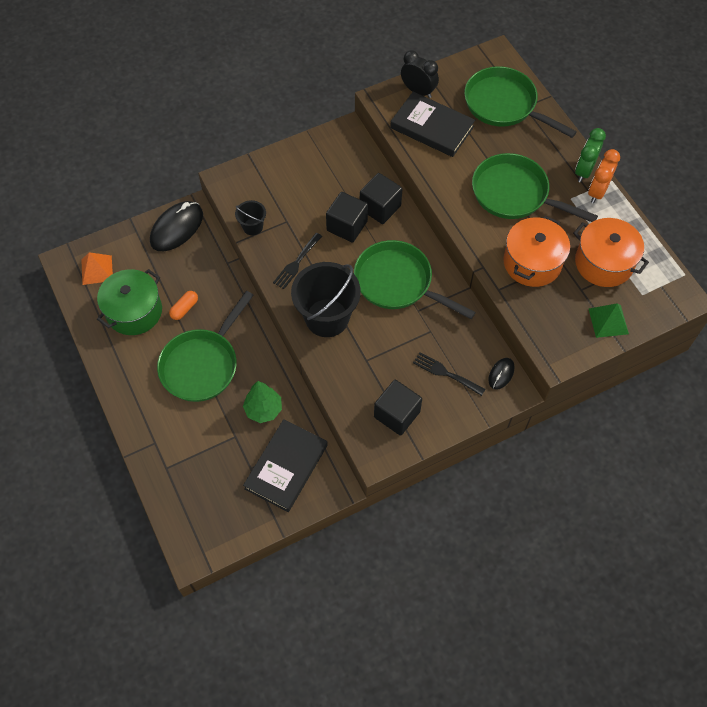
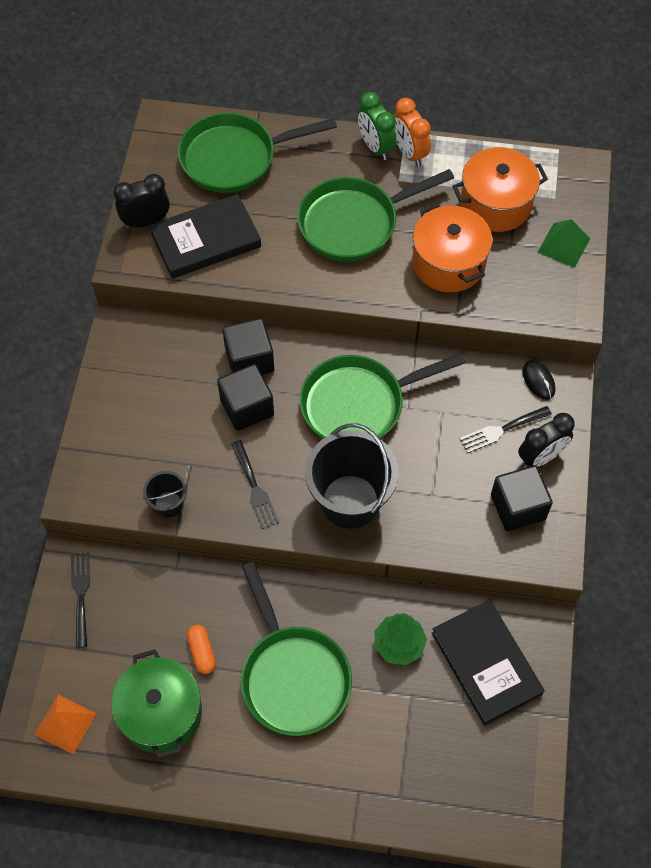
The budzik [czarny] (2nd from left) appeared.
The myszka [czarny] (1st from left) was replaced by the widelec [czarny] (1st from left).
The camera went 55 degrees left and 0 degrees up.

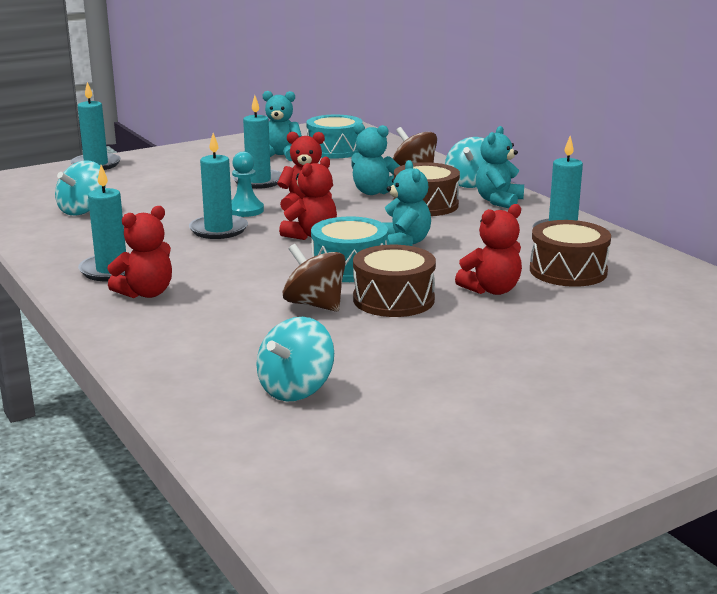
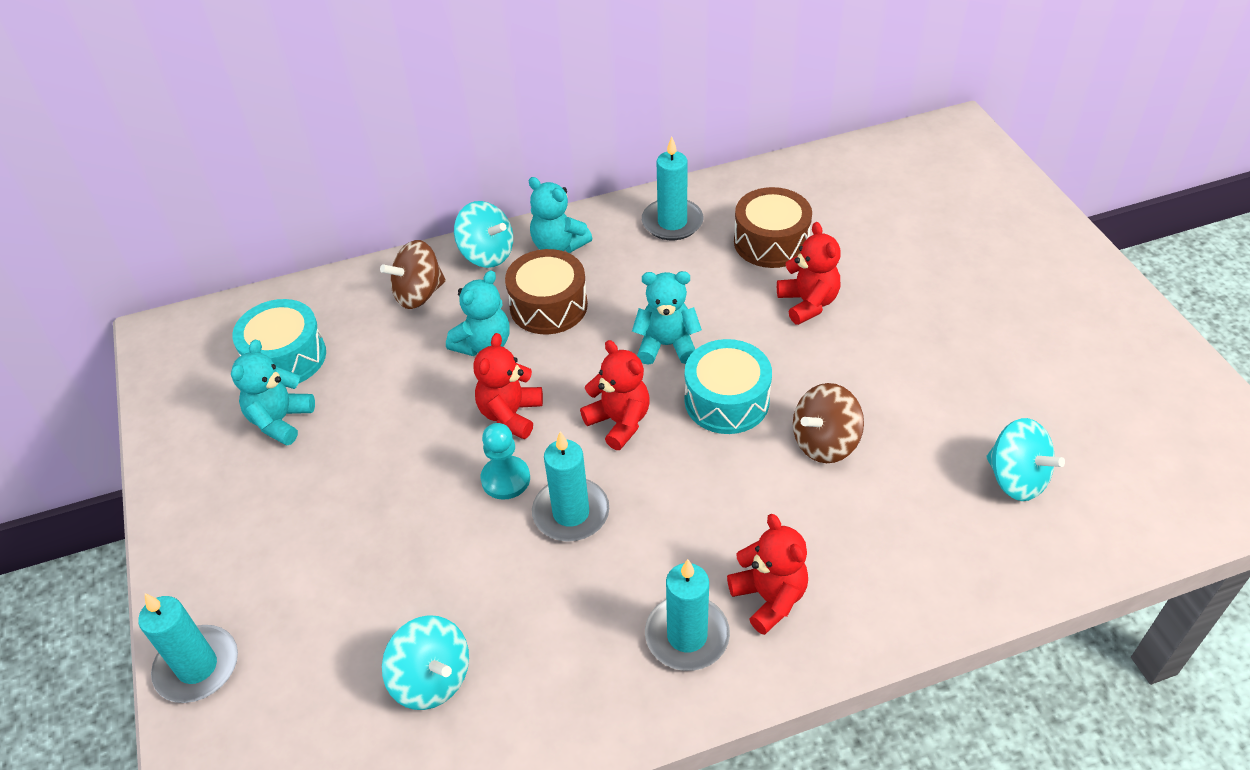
The świeca [turkusowy] (4th from left) disappeared.
The bęben [brązowy] (1st from left) disappeared.
The camera went 75 degrees left and 25 degrees up.

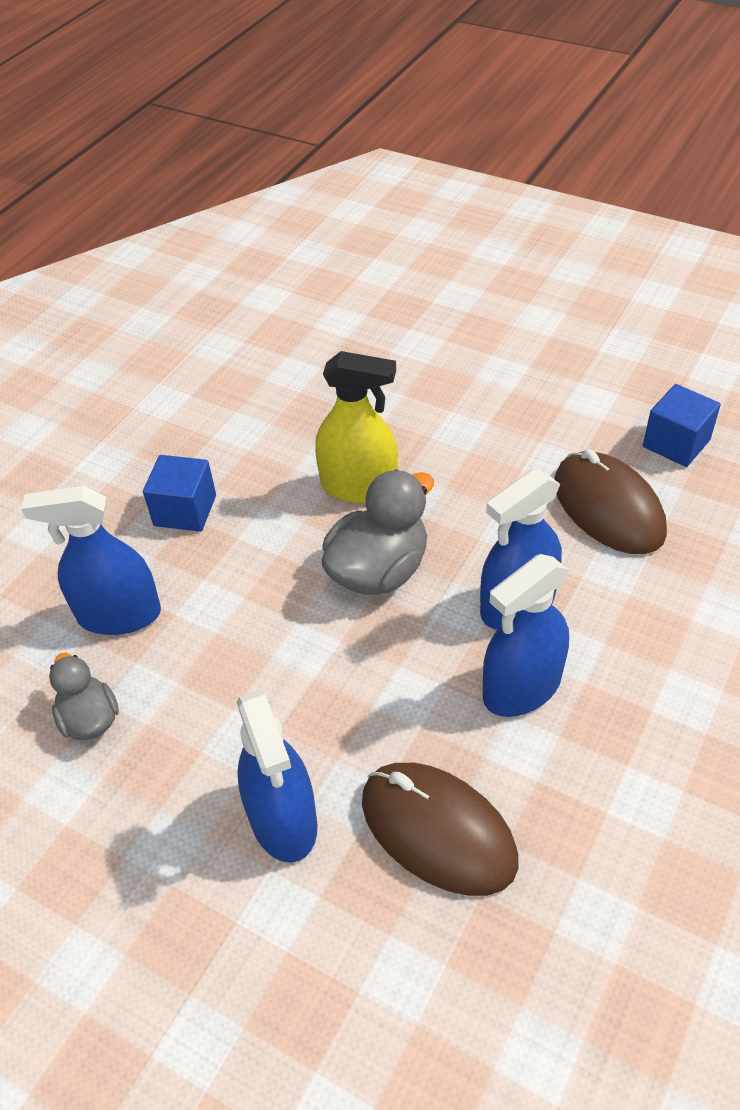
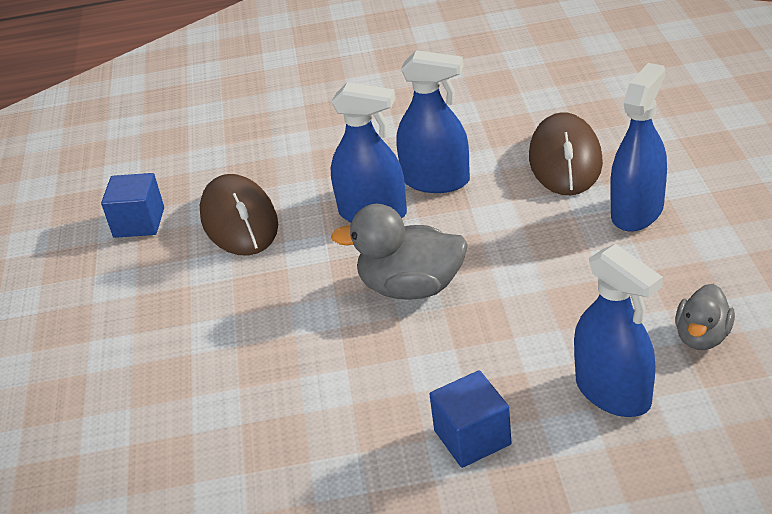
The spryskiwacz [żółty] disappeared.
The myszka [brązowy] (2nd from left in the first image) turned 45 degrees counterclockwise.
The camera went 125 degrees left and 10 degrees down.

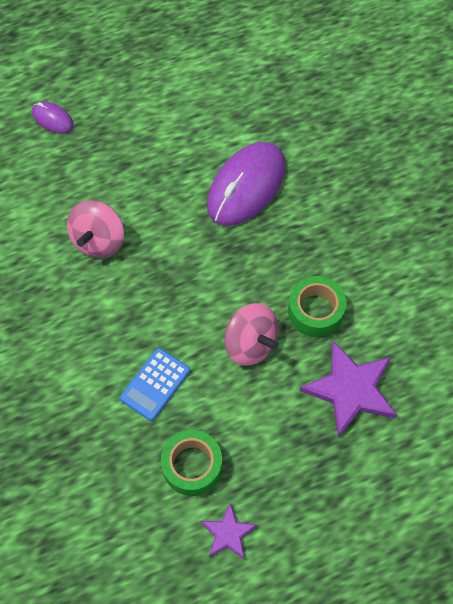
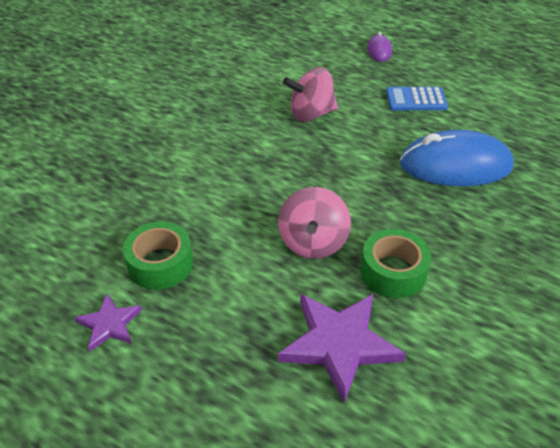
The kalkulator [niebieski] moved.
The myszka [fioletowy] (2nd from left) became the myszka [niebieski].
The camera went 55 degrees right and 20 degrees down.

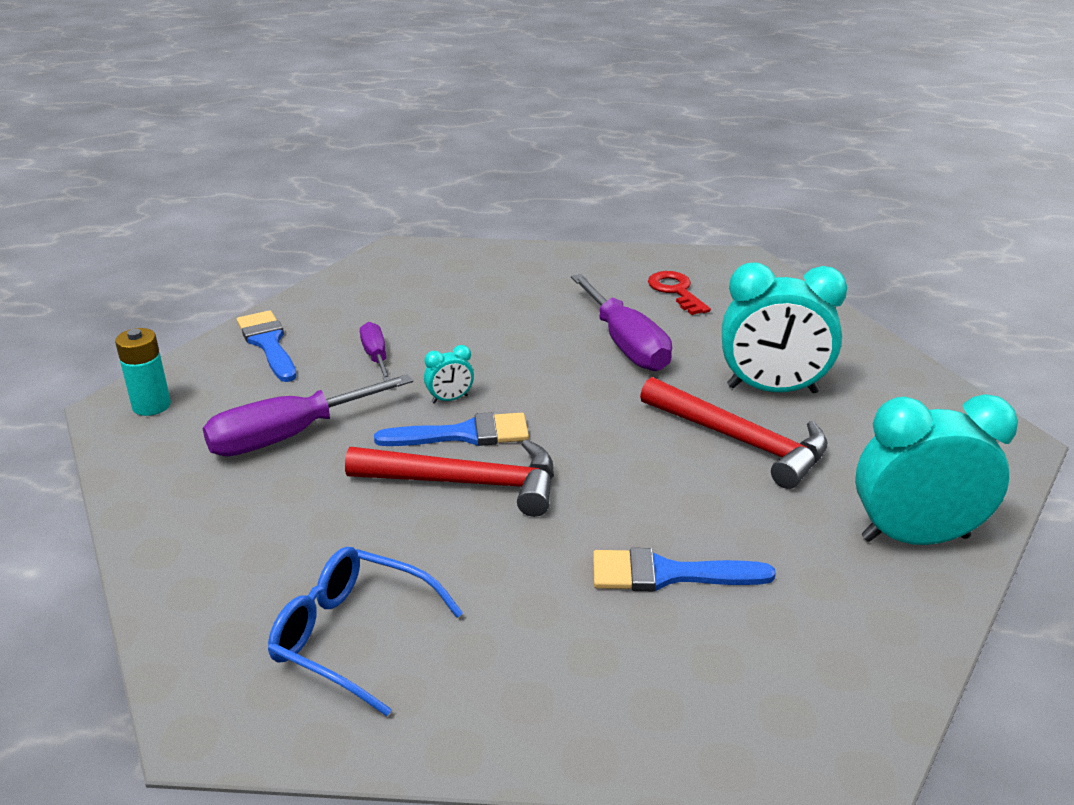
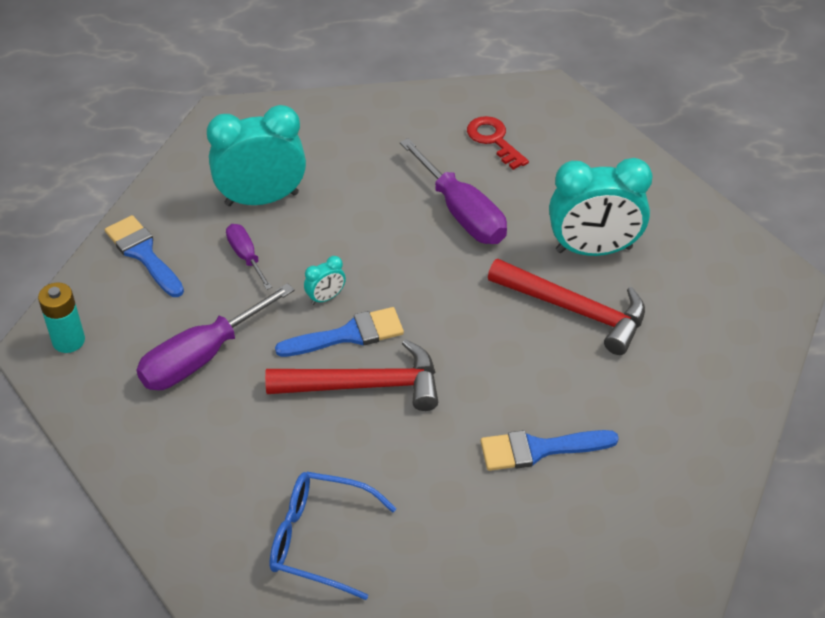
The budzik [turkusowy] (3rd from left in the first image) moved.
The camera went 10 degrees left and 15 degrees up.

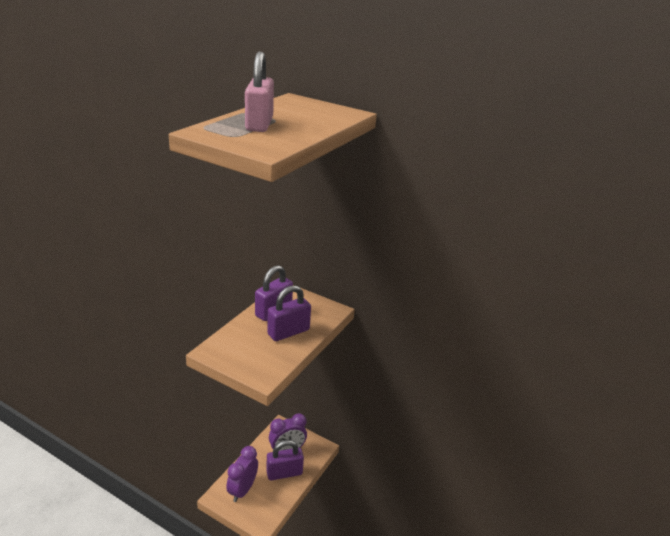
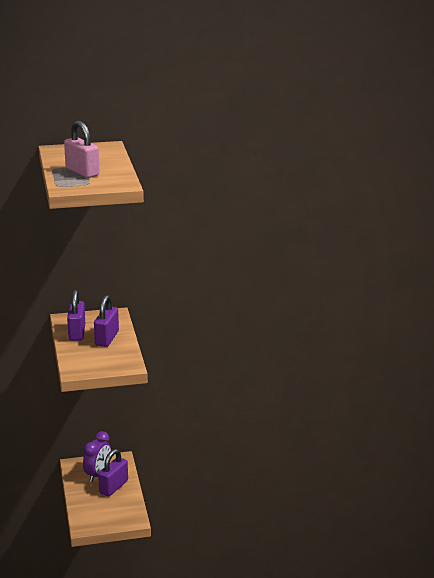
The budzik [fioletowy] (1st from left) disappeared.
The camera went 40 degrees left and 5 degrees down.

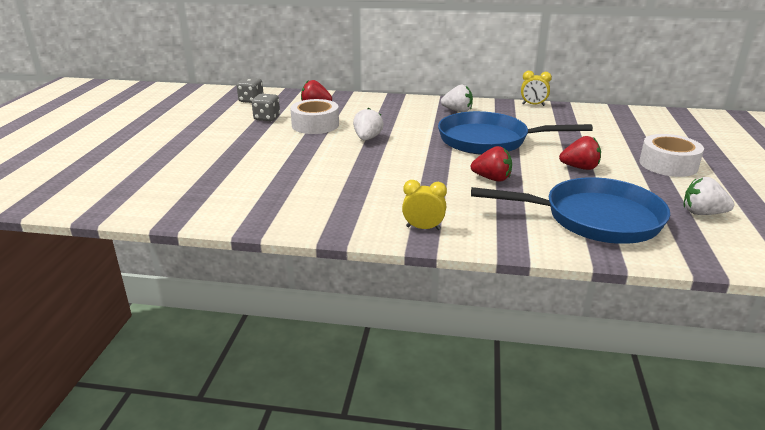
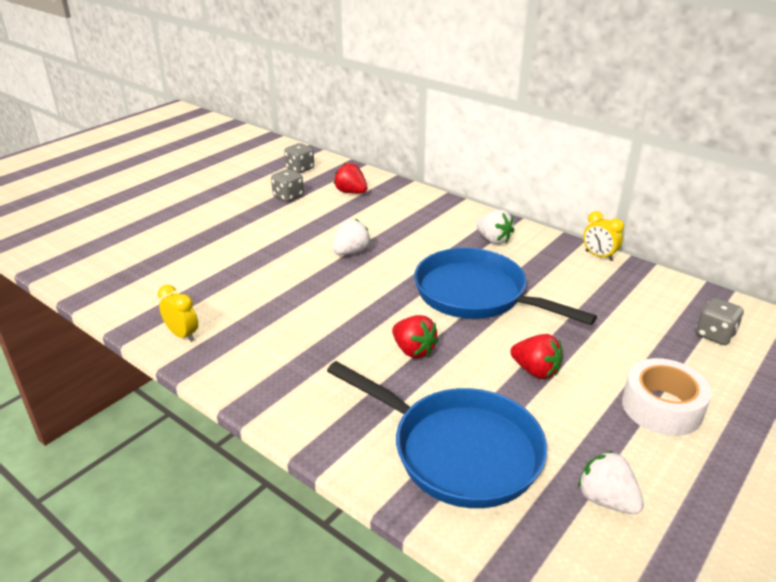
The taśma klejąca [biały] (1st from left) disappeared.
The kostka do gry [szary] (3rd from left) appeared.
The budzik [żółty] (1st from left) moved.
The camera went 30 degrees right and 5 degrees up.

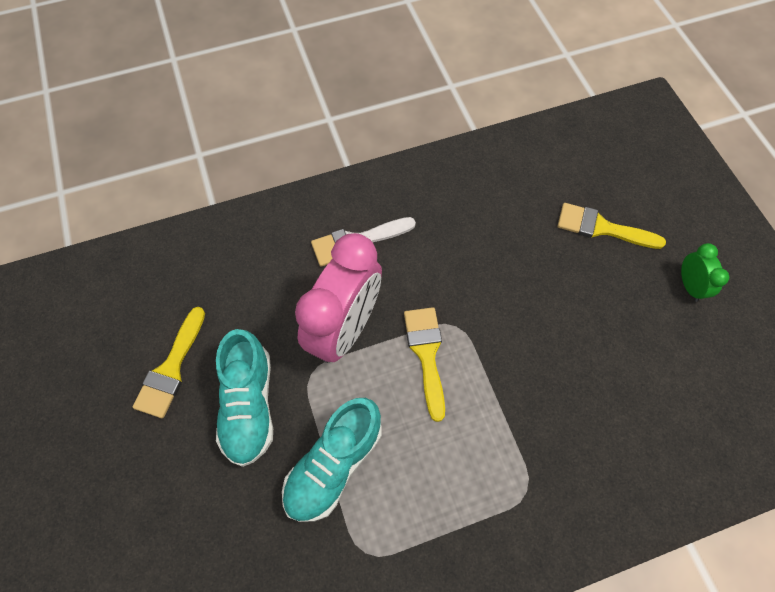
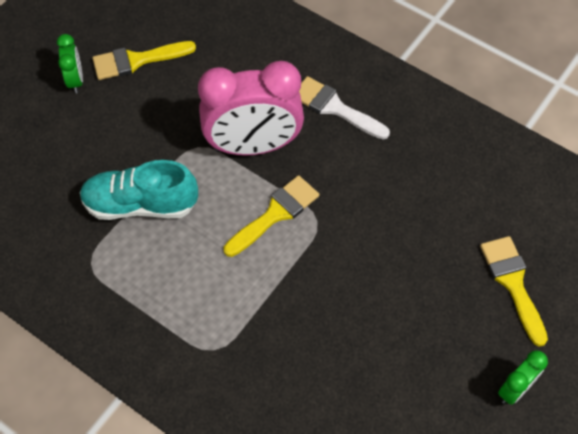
The but [turkusowy] (1st from left) disappeared.
The budzik [zielony] (1st from left) appeared.
The camera went 55 degrees right and 5 degrees down.

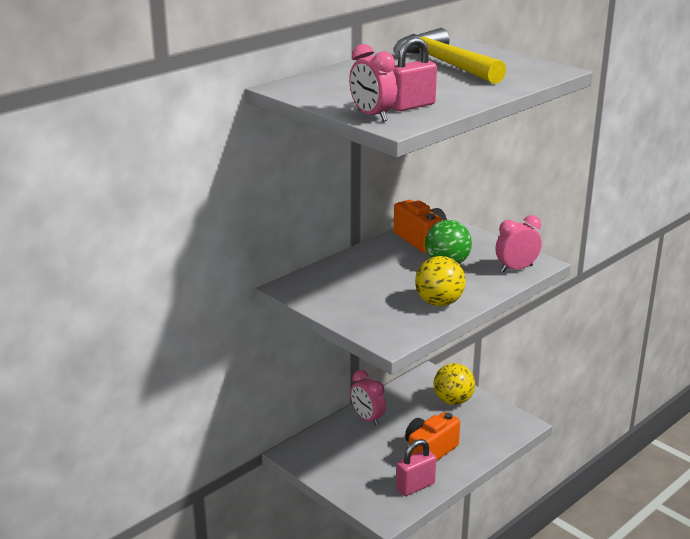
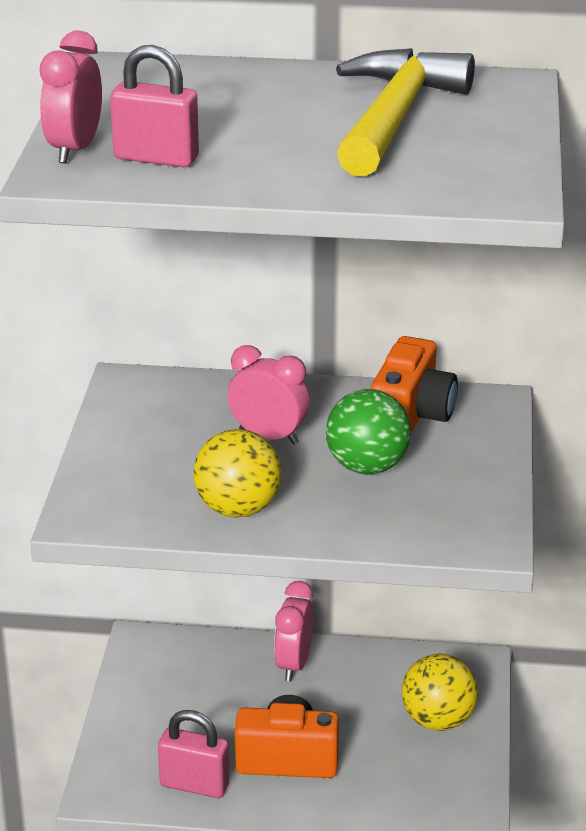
The budzik [różowy] (3rd from left in the first image) moved.
The camera went 50 degrees right and 5 degrees up.

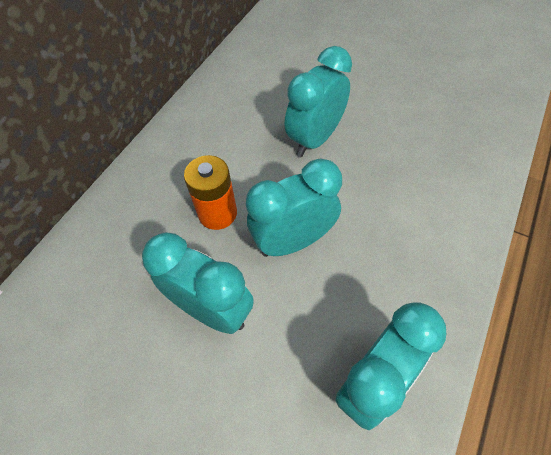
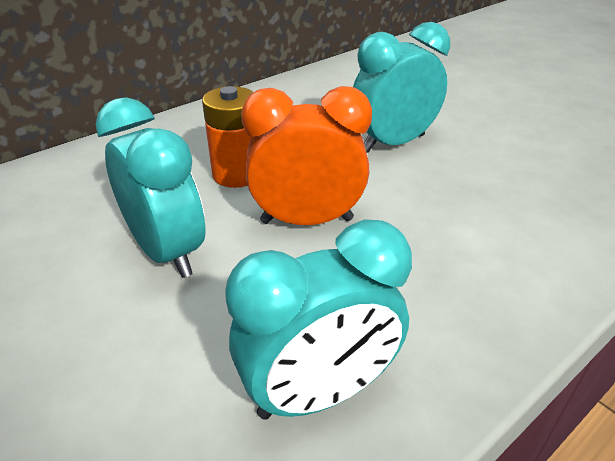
The budzik [turkusowy] (2nd from left) became the budzik [pomarańczowy].
The camera went 20 degrees right and 20 degrees down.

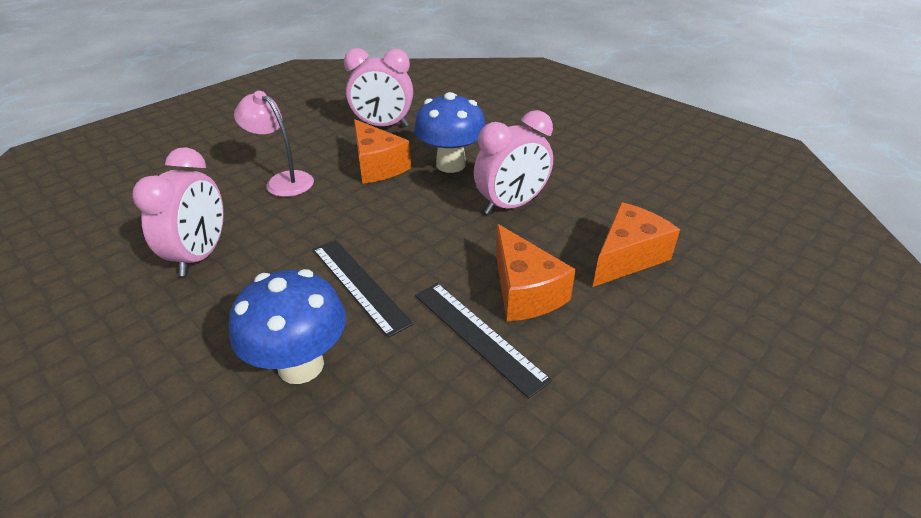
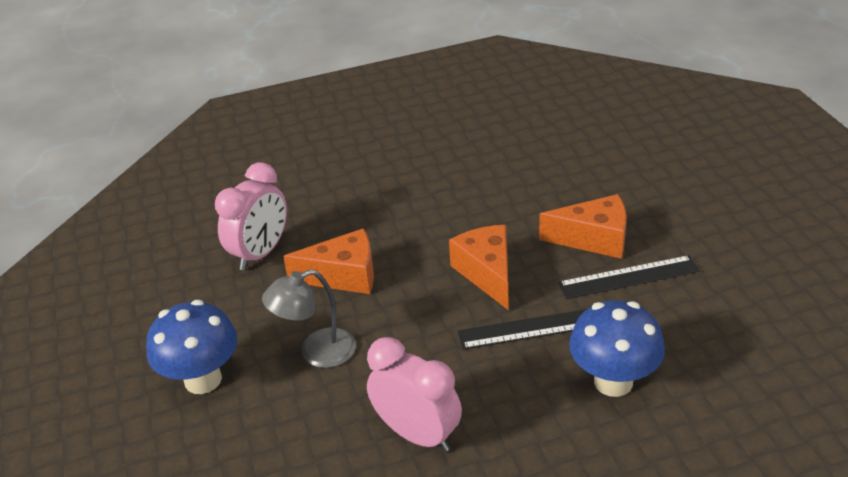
The budzik [różowy] (3rd from left) disappeared.
The grzyb [niebieski] (2nd from left in the first image) moved.
The ser [pomarańczowy] (3rd from left in the first image) moved.
The lampka [różowy] became the lampka [szary].
The camera went 60 degrees left and 0 degrees up.

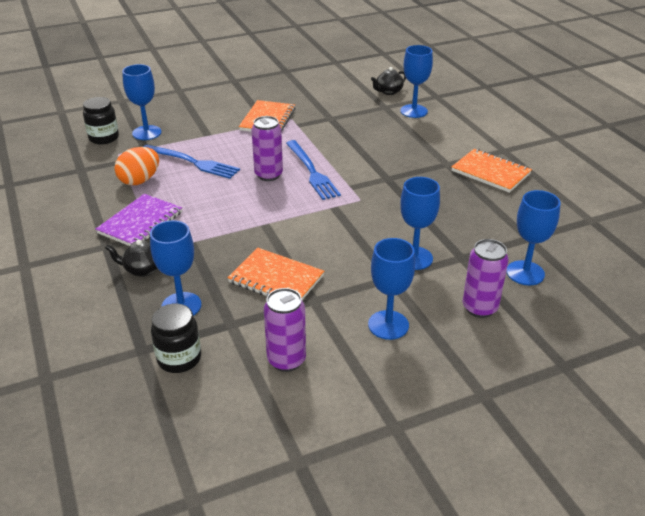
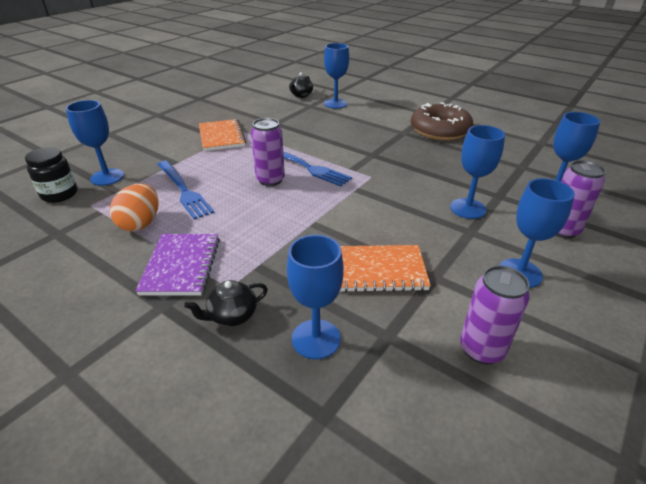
The słoik [czarny] (2nd from left) disappeared.
The zeszyt [pomarańczowy] (3rd from left) was replaced by the donut [brązowy].
The widelec [niebieski] (1st from left) turned 60 degrees clockwise.
The camera went 30 degrees left and 0 degrees up.

